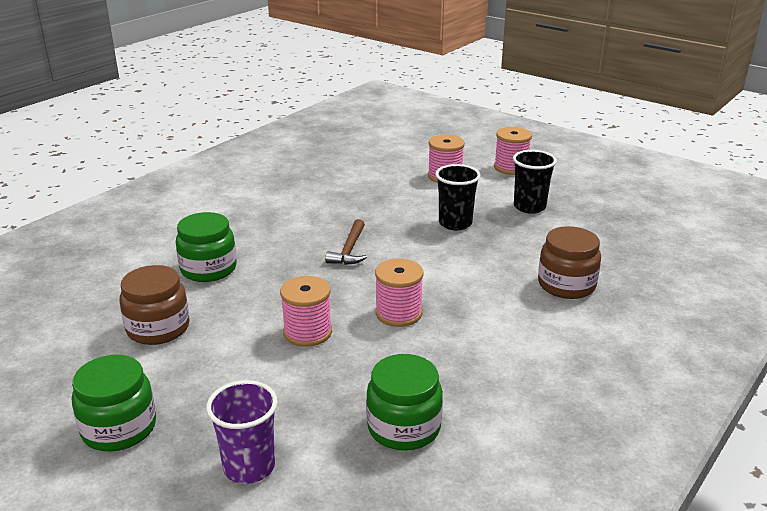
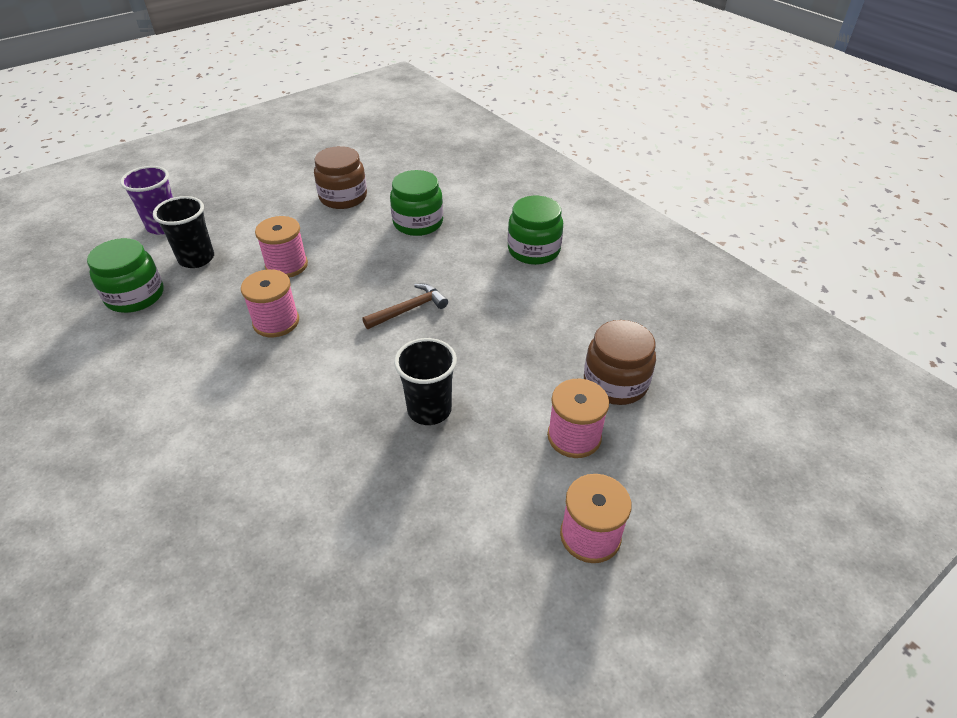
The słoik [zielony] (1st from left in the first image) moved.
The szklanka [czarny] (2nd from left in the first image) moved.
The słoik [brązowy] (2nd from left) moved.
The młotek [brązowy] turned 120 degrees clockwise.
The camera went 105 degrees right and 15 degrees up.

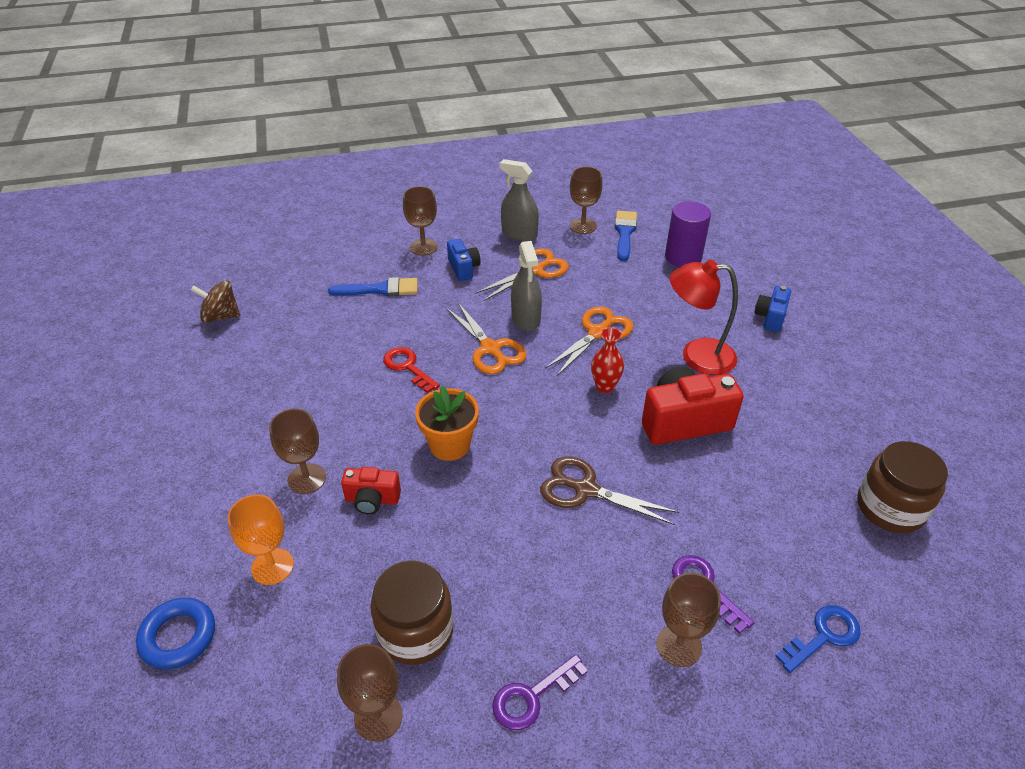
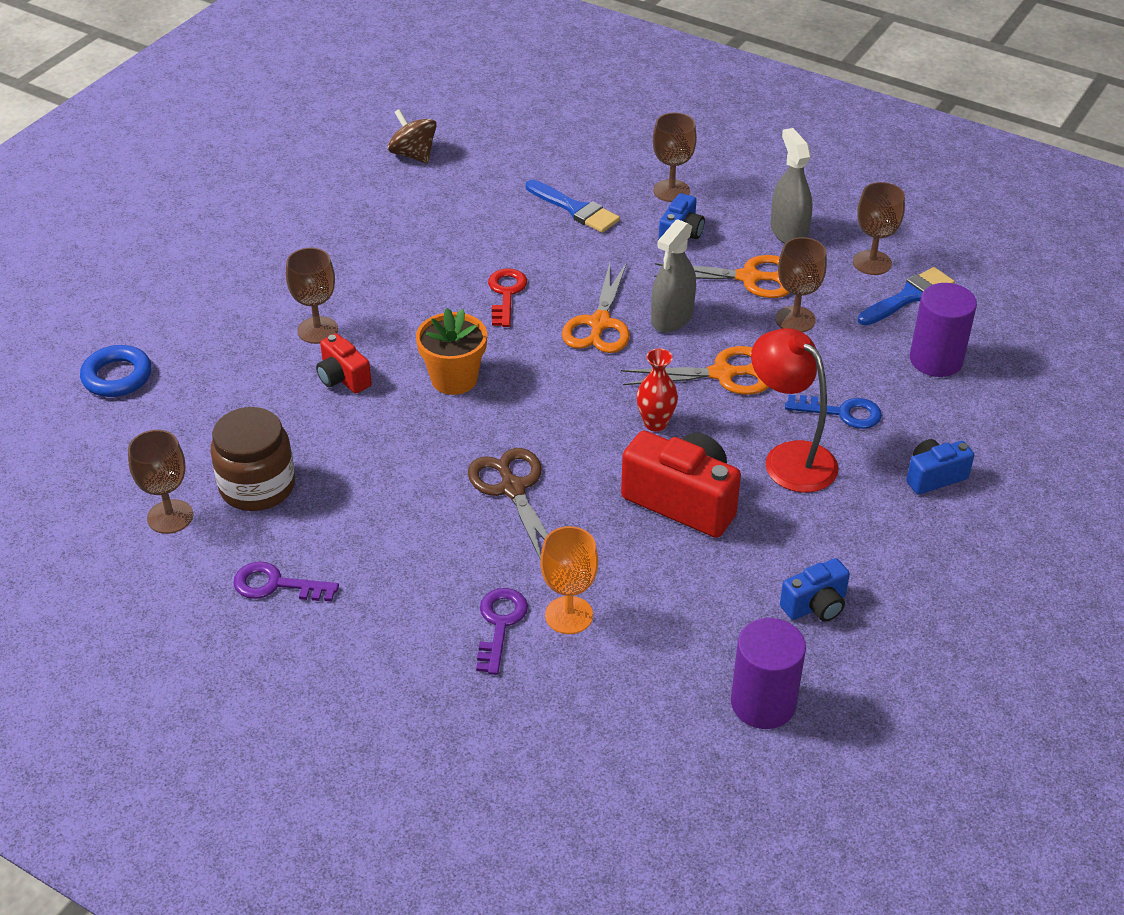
The aparat fotograficzny [niebieski] (2nd from left) appeared.
The kielich [pomarańczowy] moved.
The kielich [brązowy] (5th from left in the first image) moved.
The klucz [niebieski] moved.
The słoik [brązowy] (2nd from left) was replaced by the walec [fioletowy] (1st from left).
The camera went 45 degrees right and 0 degrees up.

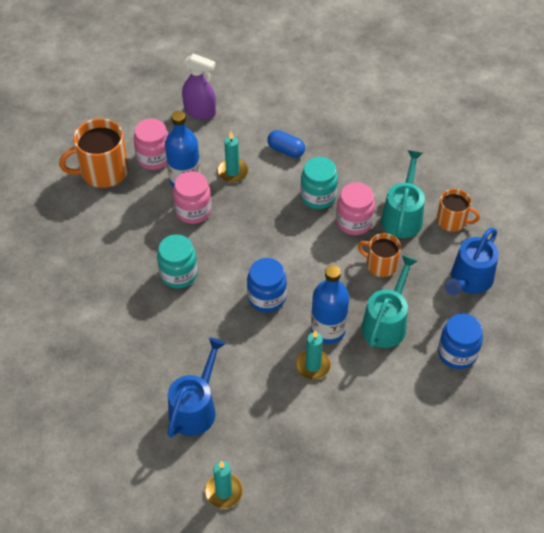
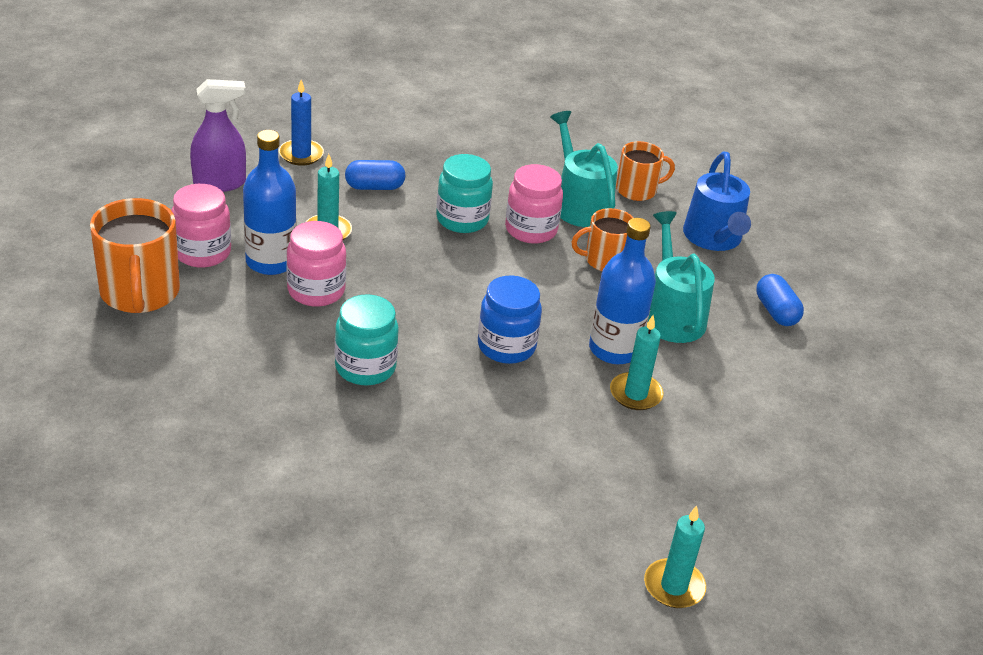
The konewka [niebieski] (1st from left) disappeared.
The świeca [niebieski] appeared.
The słoik [niebieski] (2nd from left) was replaced by the kapsułka [niebieski] (2nd from left).
The kubek [pomarańczowy] (1st from left) turned 45 degrees counterclockwise.
The camera went 40 degrees left and 15 degrees down.

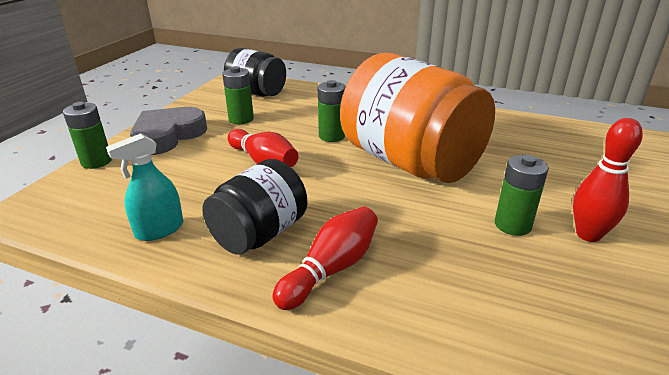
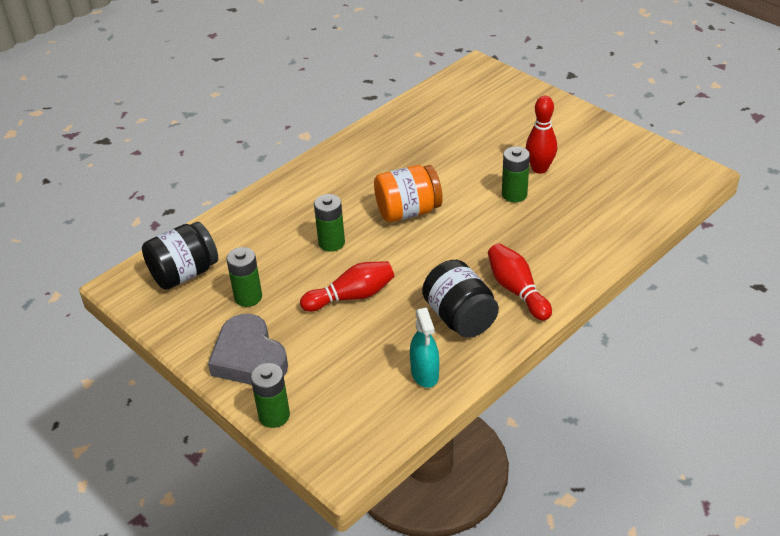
The słoik [pomarańczowy] changed to 0.56 times the size.
The camera went 65 degrees left and 10 degrees up.

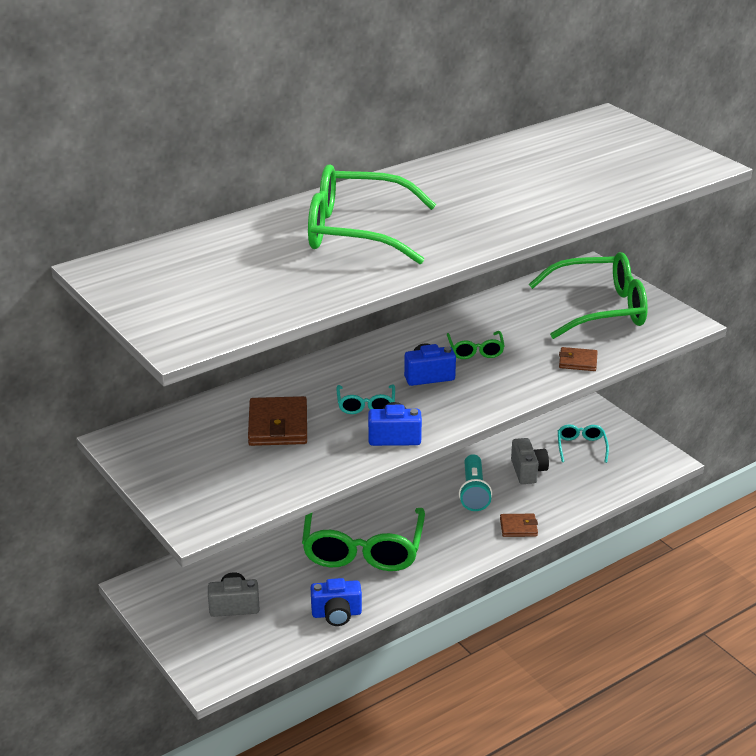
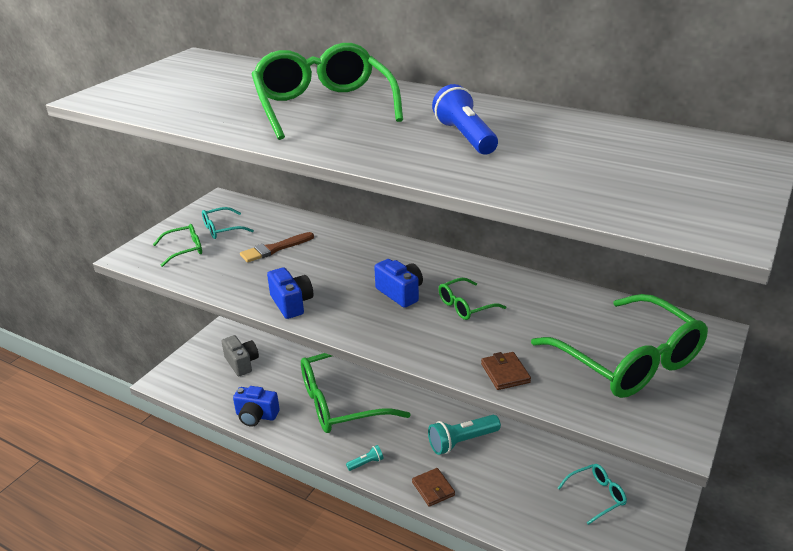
The aparat fotograficzny [szary] (2nd from left) disappeared.
The okulary [zielony] (1st from left) appeared.
The latarka [turkusowy] (1st from left) appeared.
The latarka [niebieski] appeared.
The okulary [turkusowy] (1st from left) moved.
The portfel [brązowy] (1st from left) was replaced by the pędzel [brązowy].
The aparat fotograficzny [niebieski] (1st from left) turned 45 degrees counterclockwise.
The camera went 65 degrees right and 0 degrees up.

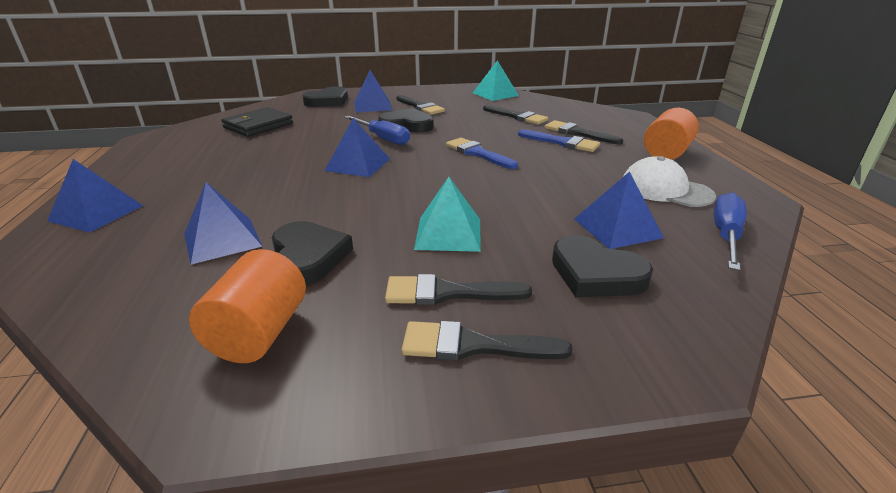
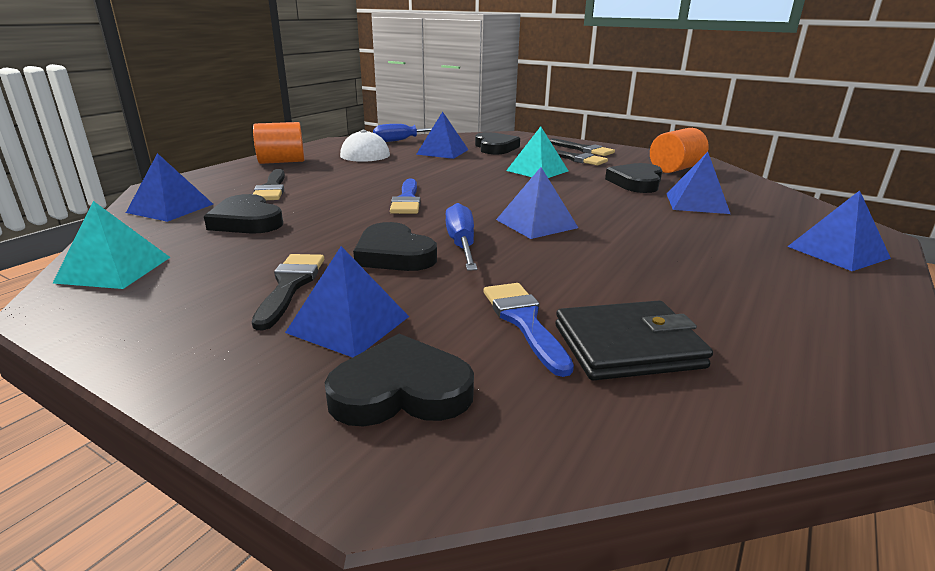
The piramida [niebieski] (1st from left) appeared.
The pędzel [niebieski] (2nd from left) moved.
The pędzel [czarny] (4th from left) was replaced by the serce [czarny] (1st from left).
The camera went 140 degrees left and 5 degrees down.

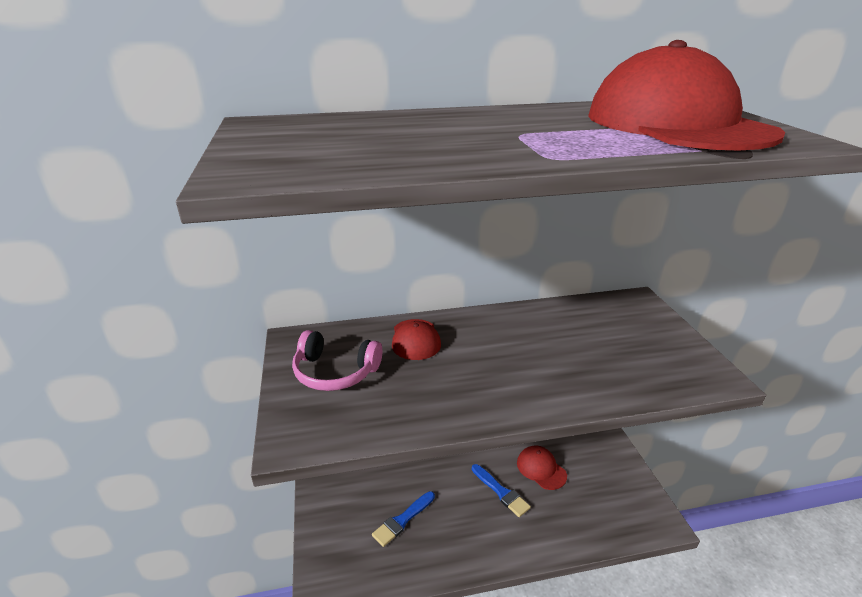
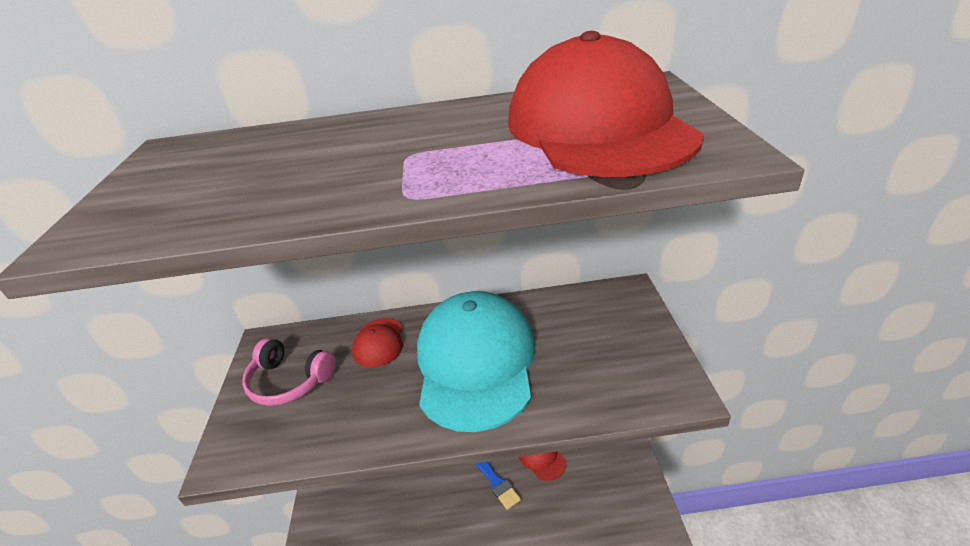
The pędzel [niebieski] (1st from left) disappeared.
The czapka [turkusowy] appeared.
The camera went 10 degrees right and 5 degrees up.

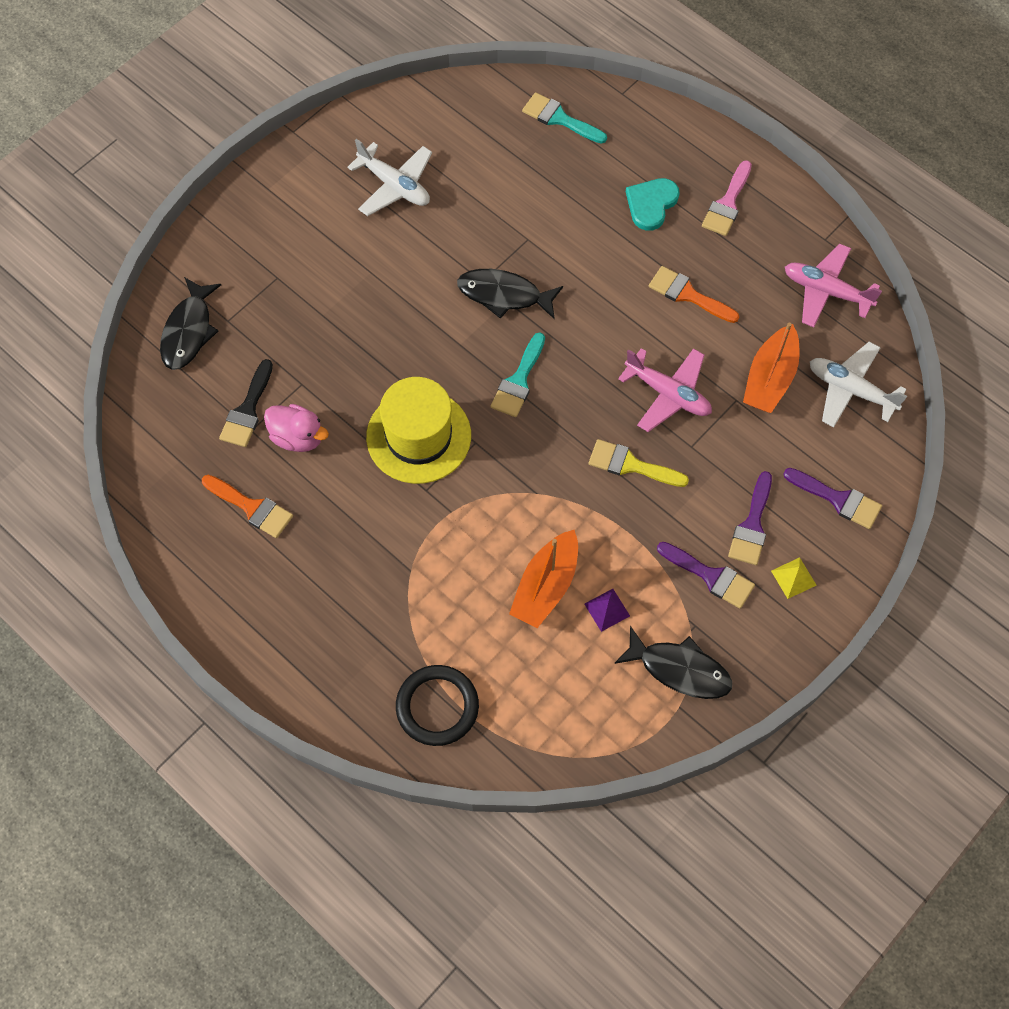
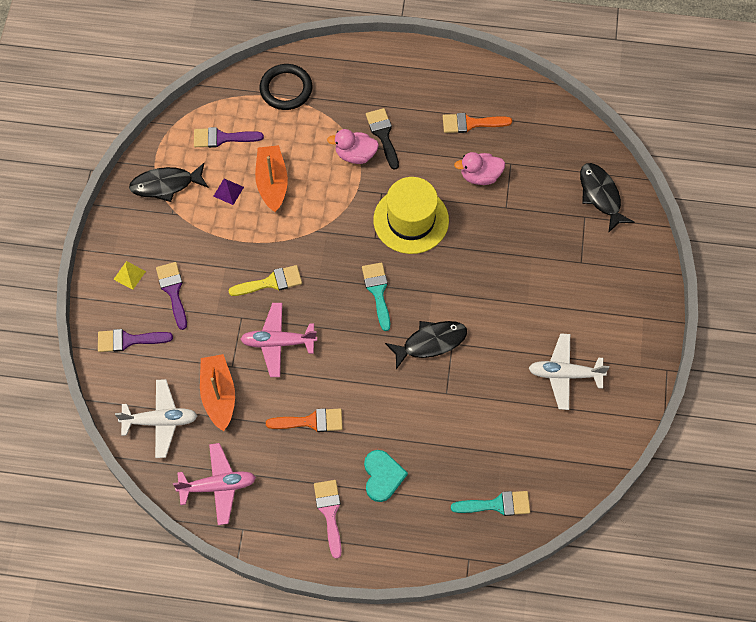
The kaczka [różowy] (1st from left) appeared.
The pędzel [czarny] moved.
The pędzel [fioletowy] (1st from left in the first image) moved.
The camera went 145 degrees right and 0 degrees up.

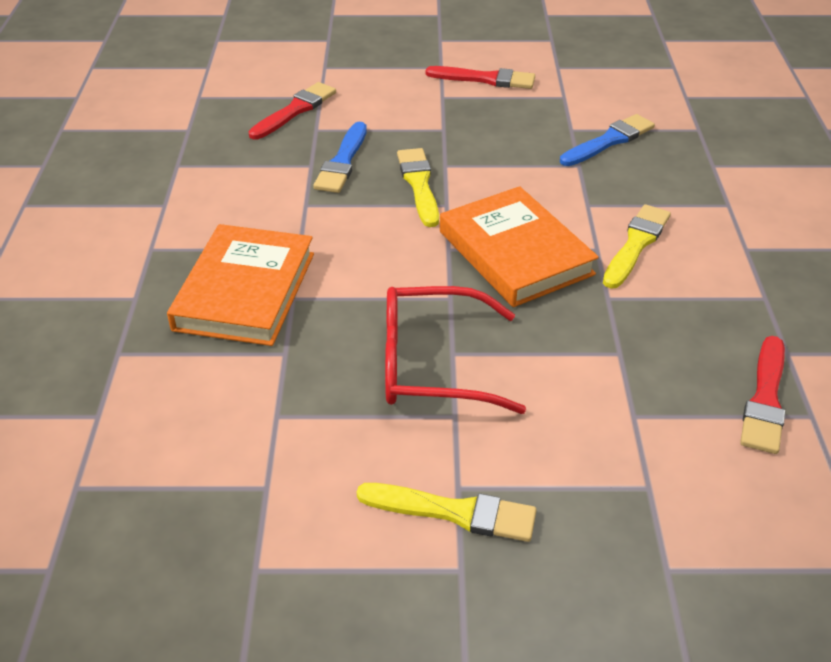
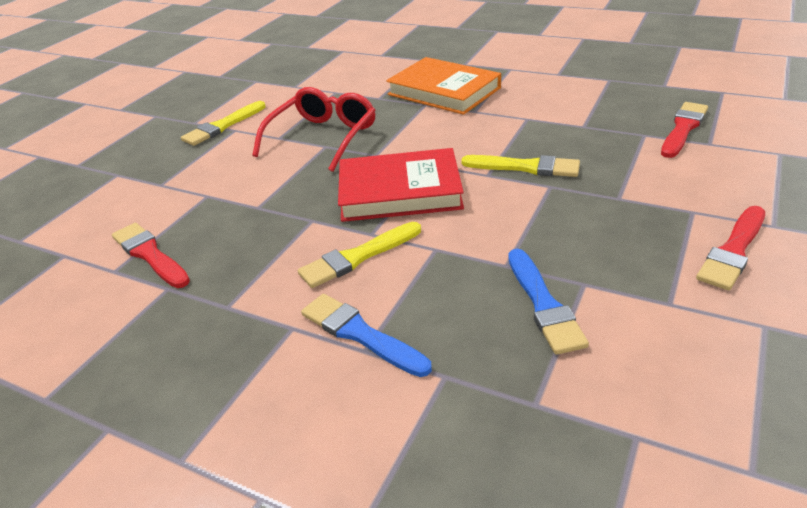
The pędzel [niebieski] (1st from left) moved.
The książka [pomarańczowy] (2nd from left) became the książka [czerwony].
The pędzel [czerwony] (1st from left in the first image) turned 120 degrees counterclockwise.
The pędzel [żółty] (3rd from left in the first image) turned 90 degrees clockwise.
The camera went 120 degrees right and 5 degrees down.

